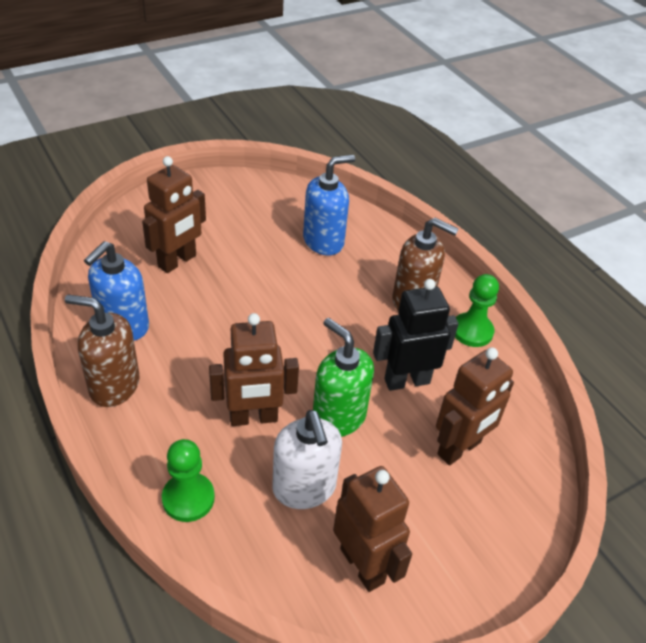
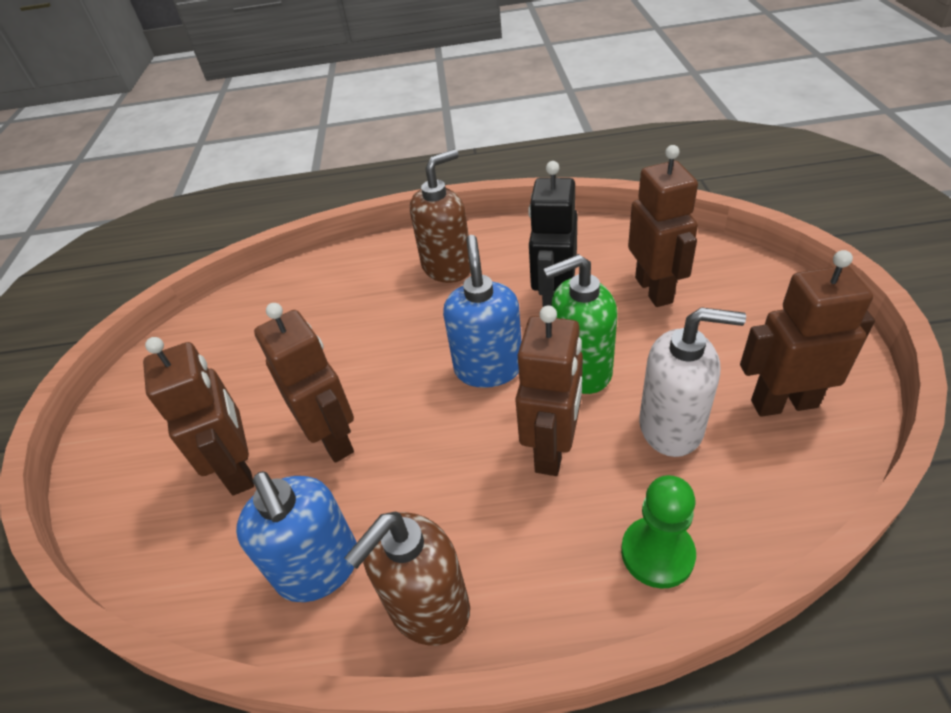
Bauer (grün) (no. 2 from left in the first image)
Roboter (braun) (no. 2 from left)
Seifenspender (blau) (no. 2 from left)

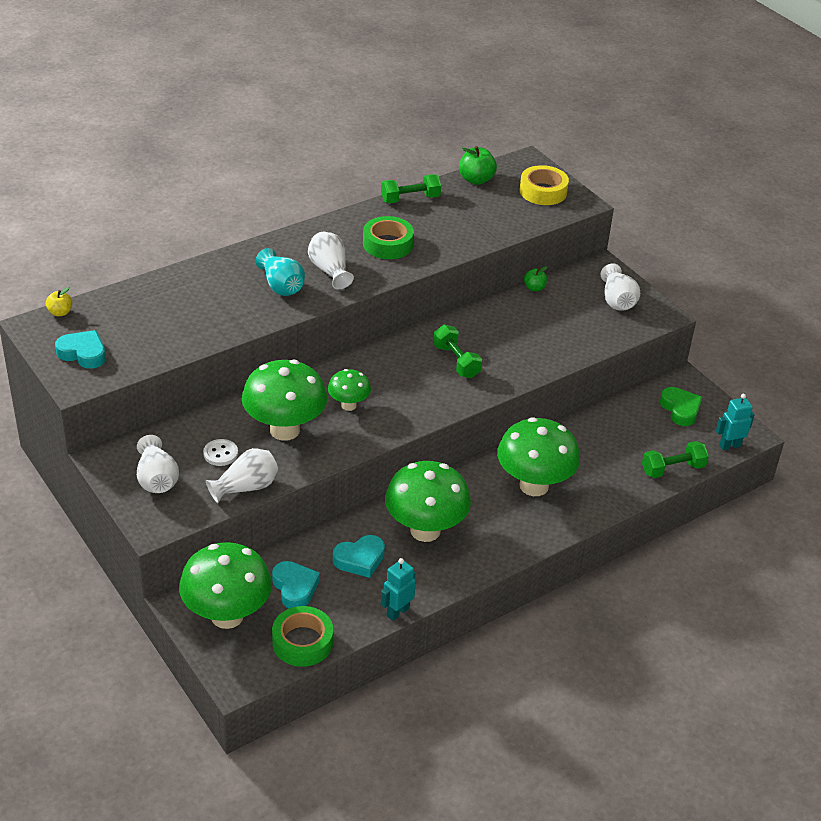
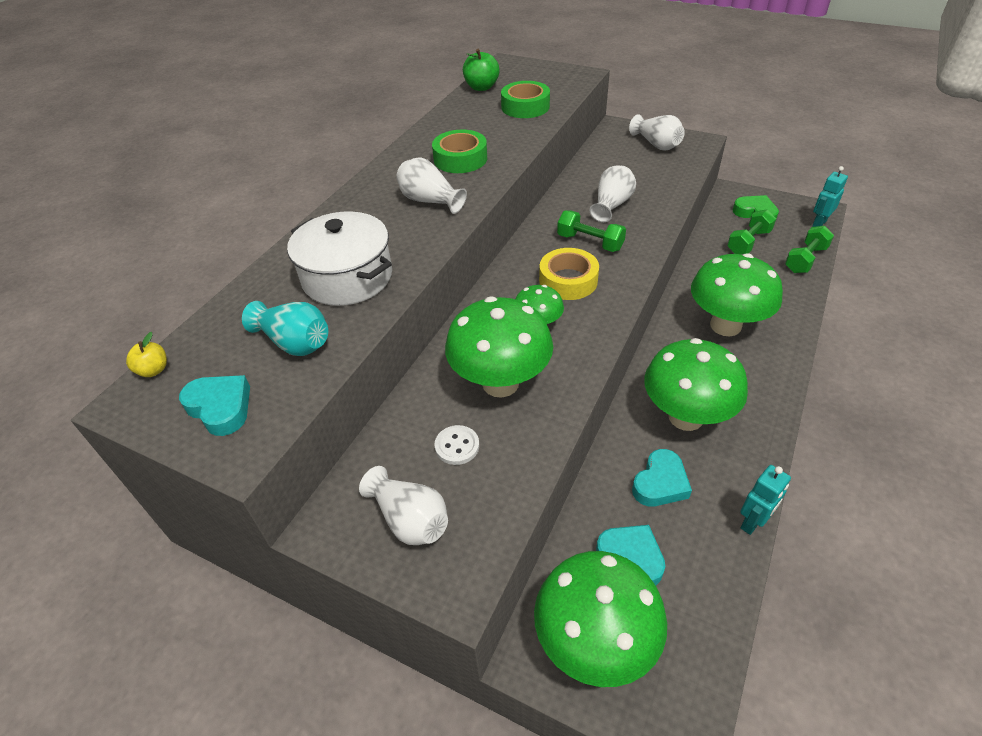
Apfel (grün) (no. 2 from left in the first image)
Kochtopf (weiß)
Vase (weiß) (no. 3 from left)
Vase (türkis)
Klebeband (grün) (no. 2 from left)
Hantel (grün) (no. 2 from left)
Klebeband (gelb)
Herz (türkis) (no. 1 from left)
Roboter (türkis) (no. 1 from left)

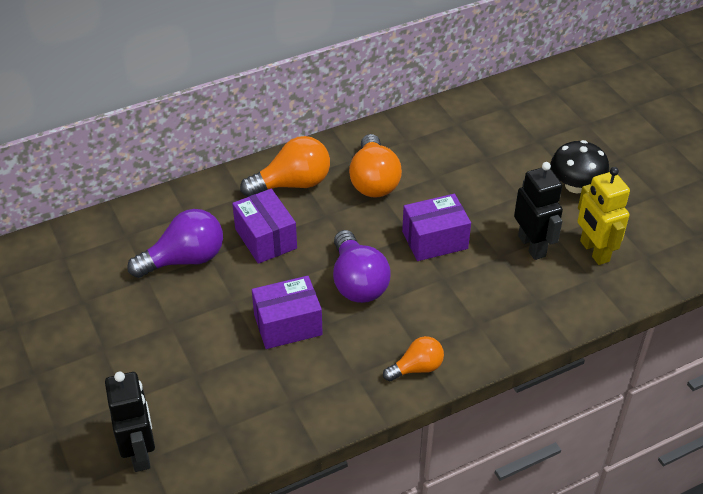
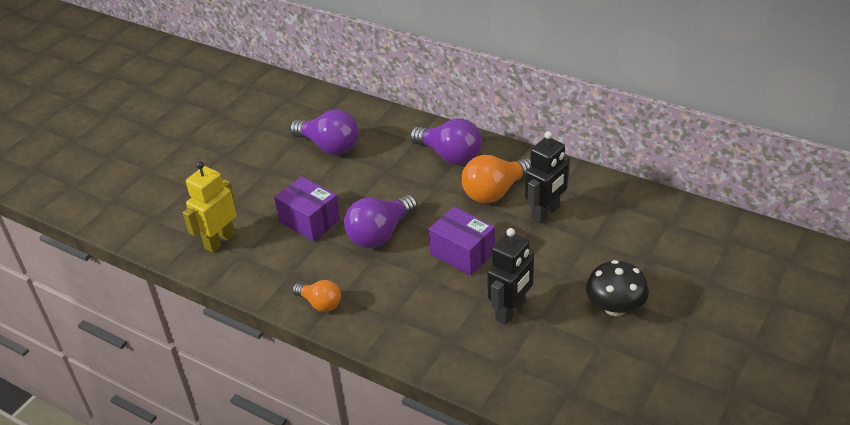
Schachtel (lila) (no. 1 from left in the first image)
Roboter (schwarz) (no. 2 from left)
Roboter (gelb)
Glühbirne (lila) (no. 3 from left)

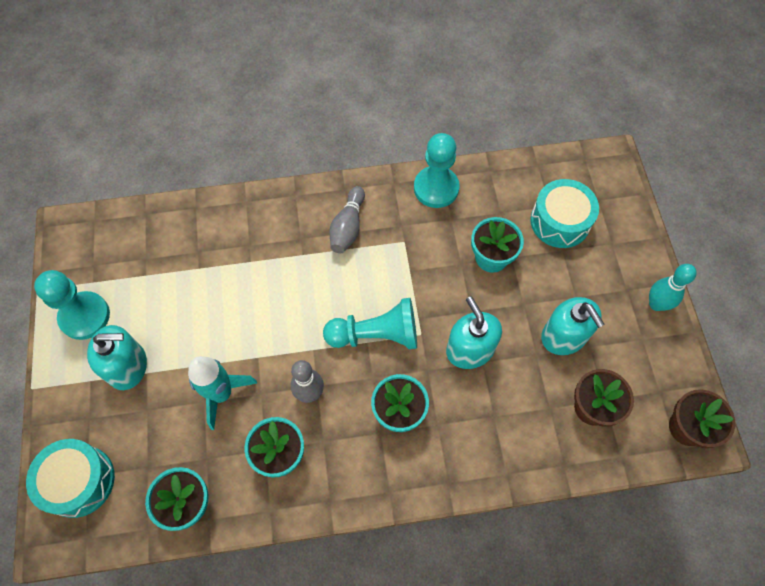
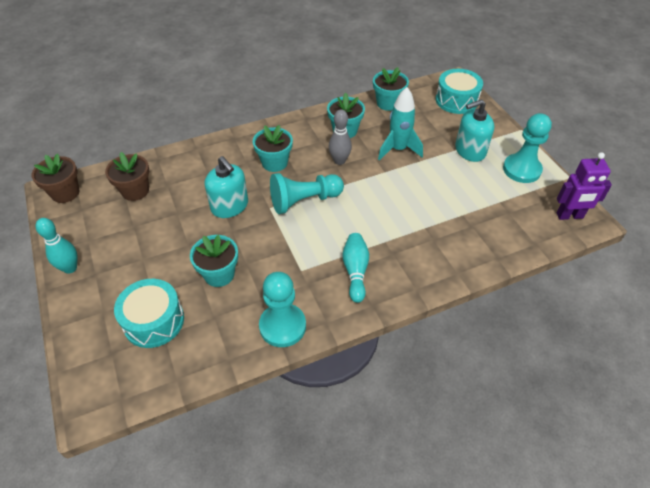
Seifenspender (türkis) (no. 3 from left in the first image)
Roboter (lila)
Bowlingkegel (türkis) (no. 2 from left)

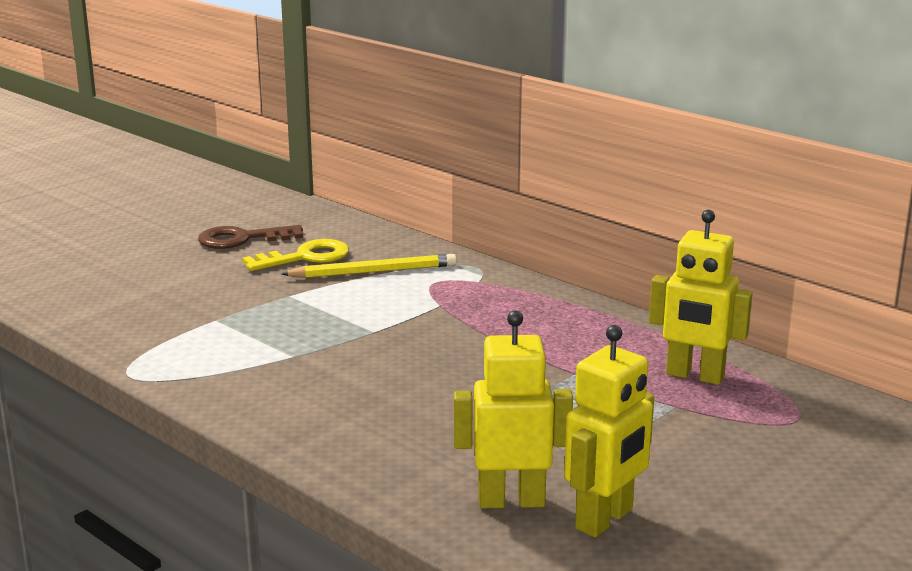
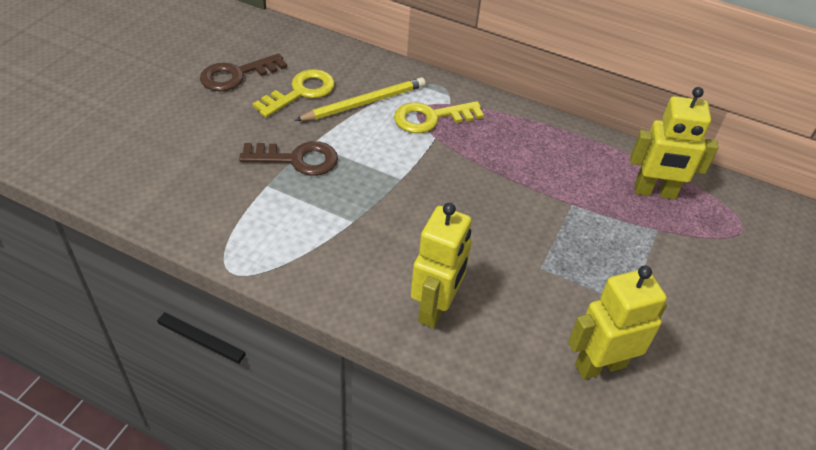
Schlüssel (braun) (no. 2 from left)
Schlüssel (gelb) (no. 2 from left)
Roboter (gelb) (no. 1 from left)

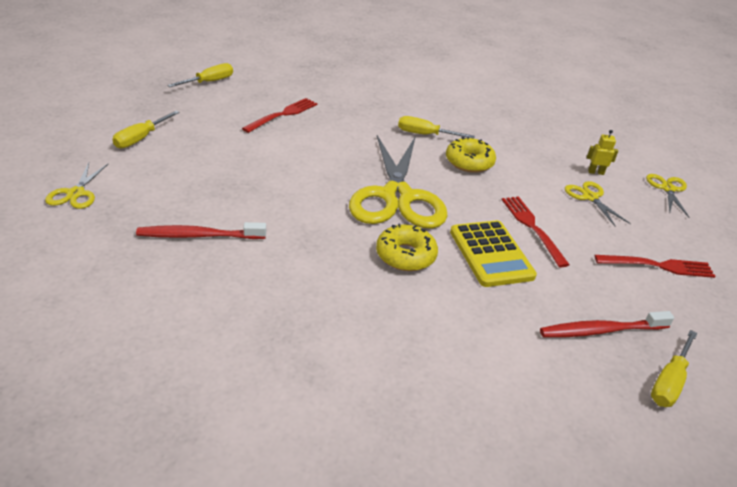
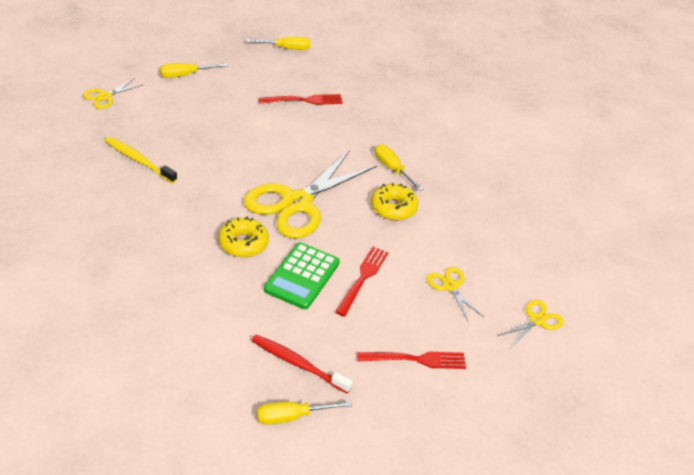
Roboter (gelb)
Zahnbürste (gelb)
Taschenrechner (grün)
Schere (gelb) (no. 3 from left)
Gabel (rot) (no. 3 from left)

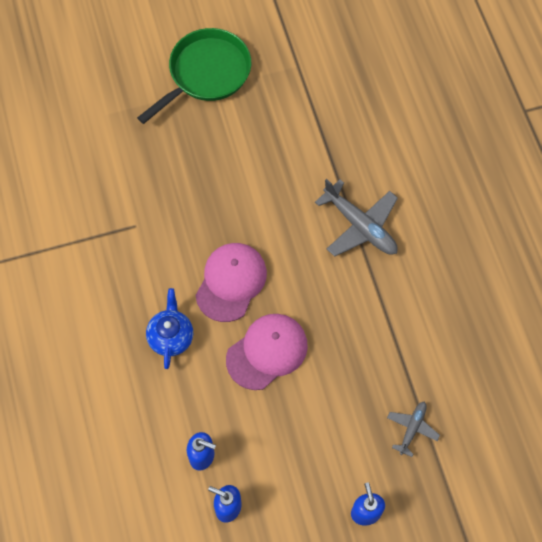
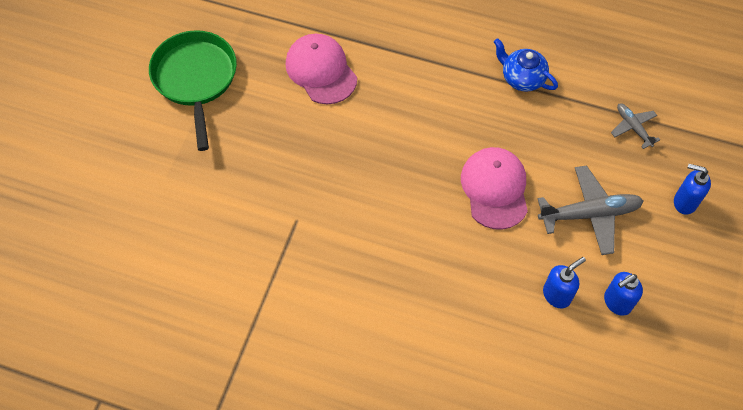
Teekanne (blau)
Kappe (rosa) (no. 1 from left)
Flugzeug (grau) (no. 1 from left)

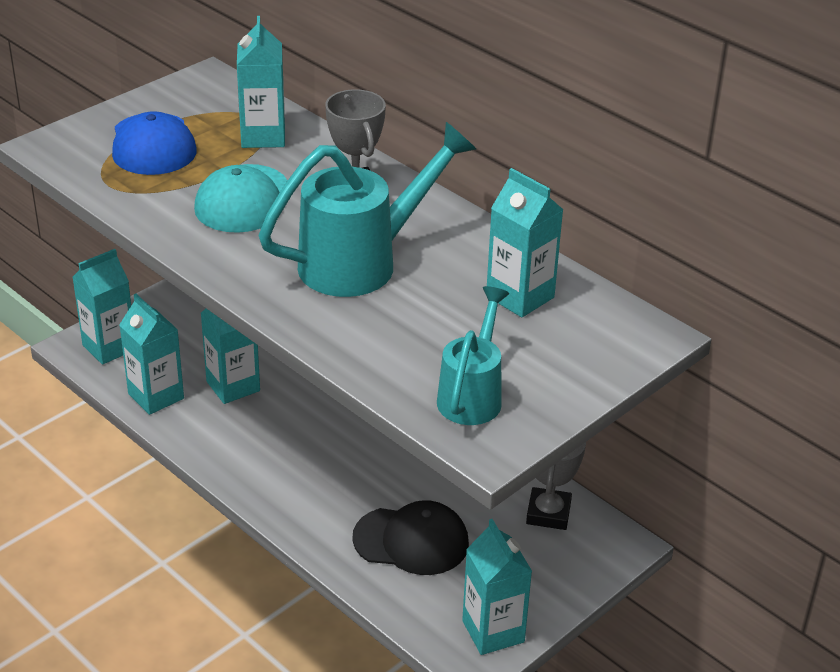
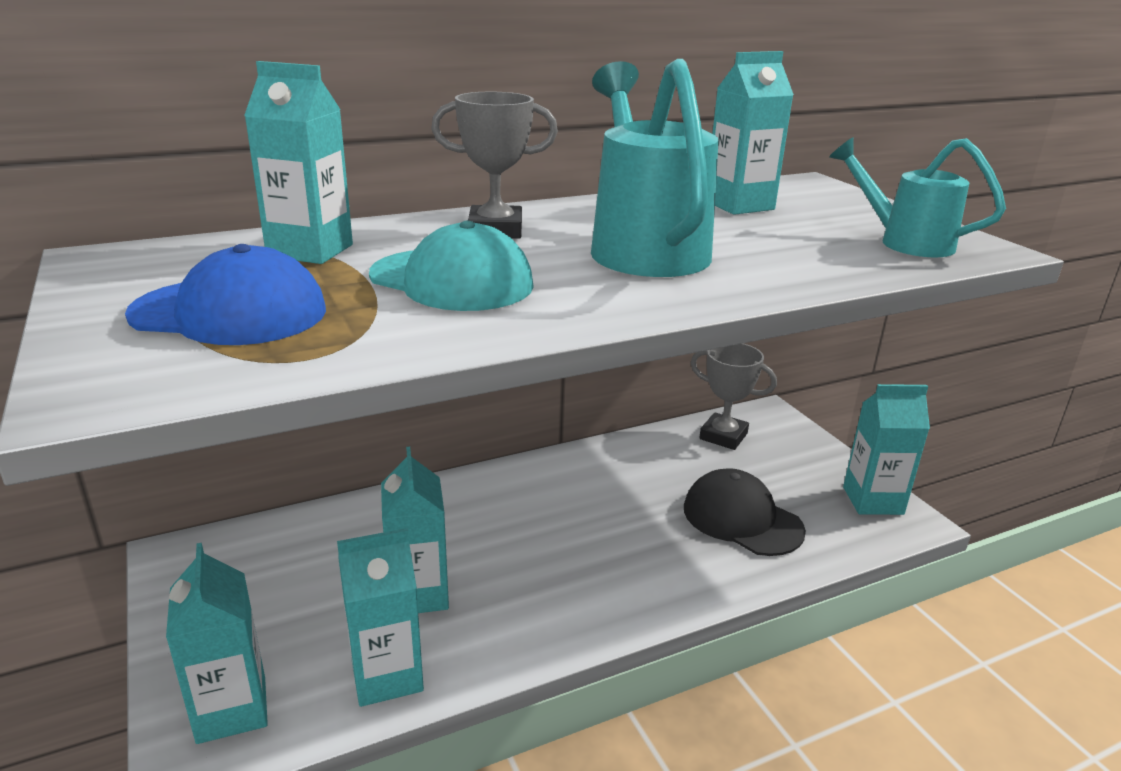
Kappe (schwarz)

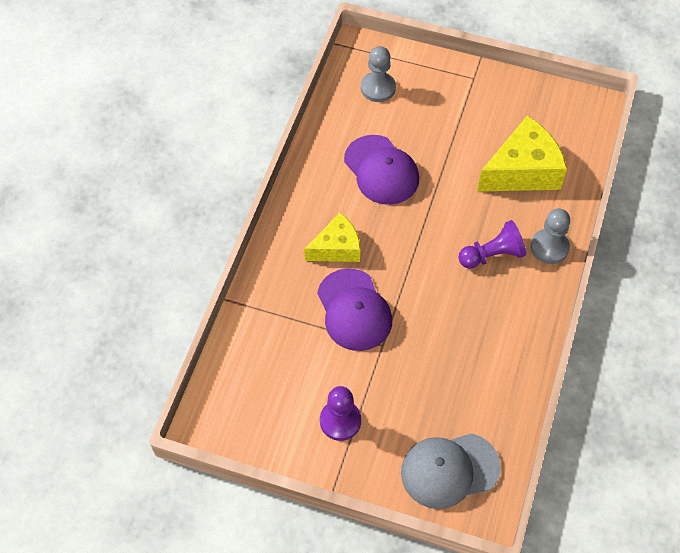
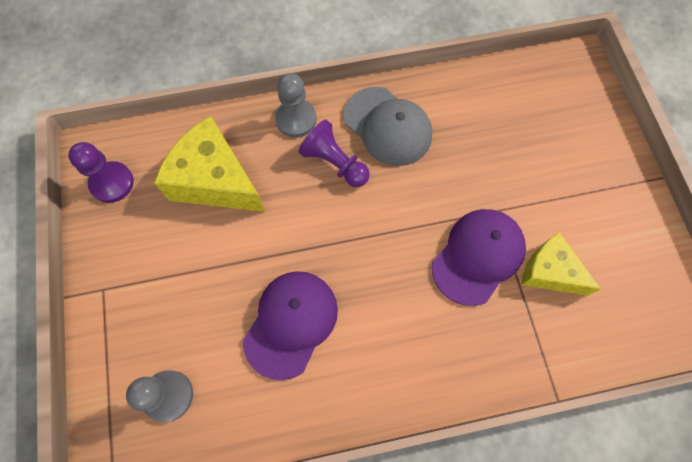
Käse (gelb) (no. 2 from left)
Bauer (lila) (no. 1 from left)
Kappe (grau)

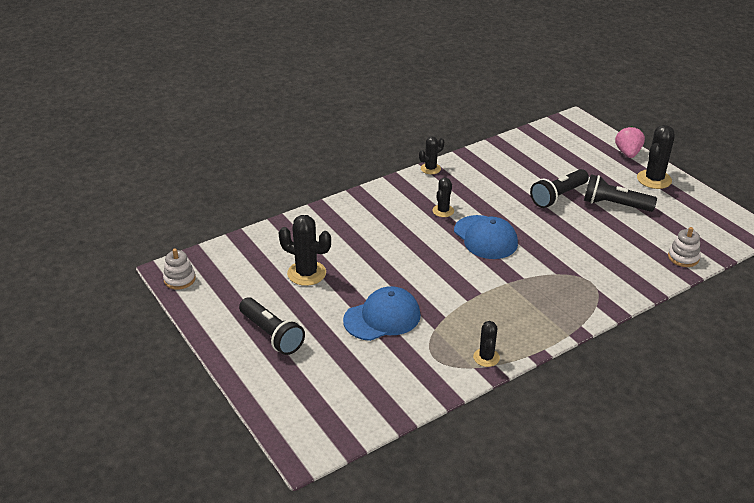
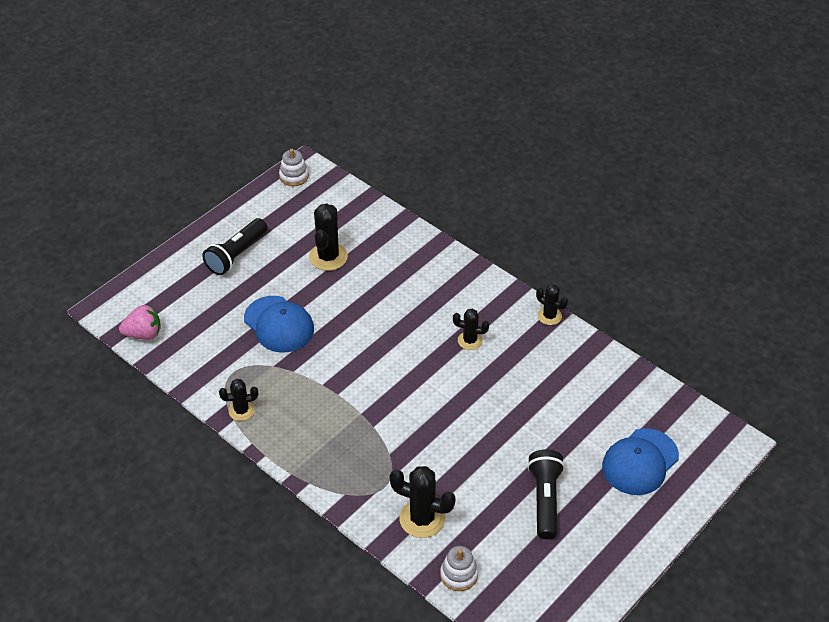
Taschenlampe (schwarz) (no. 2 from left in the first image)
Kappe (blau) (no. 2 from left)
Erdbeere (rosa)
Kaktus (schwarz) (no. 3 from left)

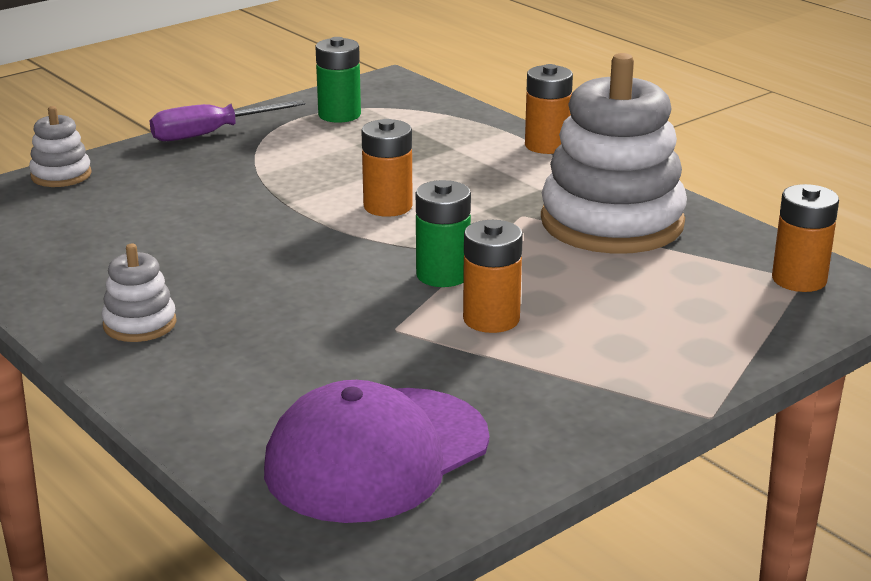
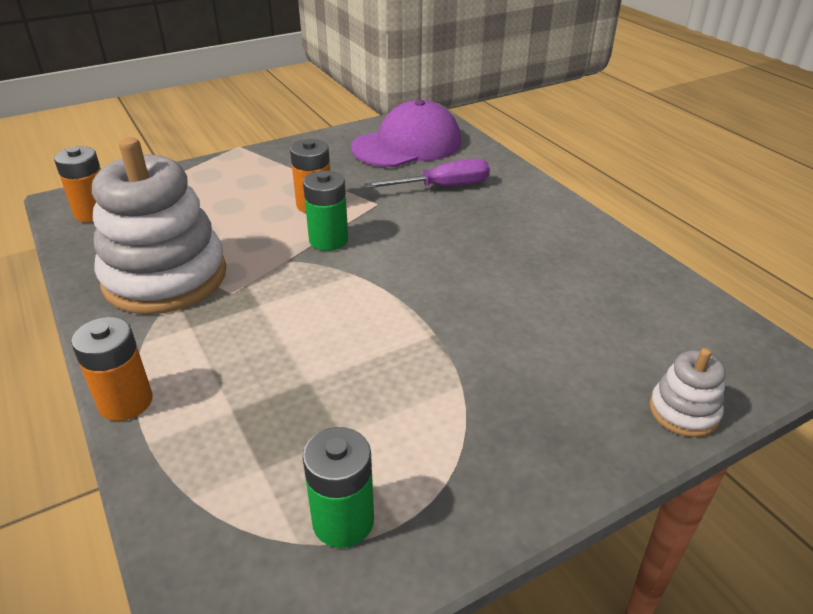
Stapelspielzeug (weiß) (no. 2 from left in the first image)
Batterie (orange) (no. 1 from left in the first image)
Schraubenzieher (lila)

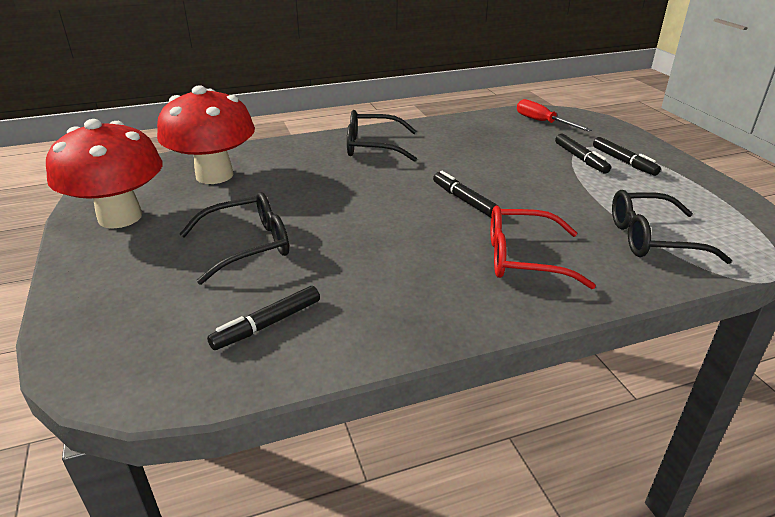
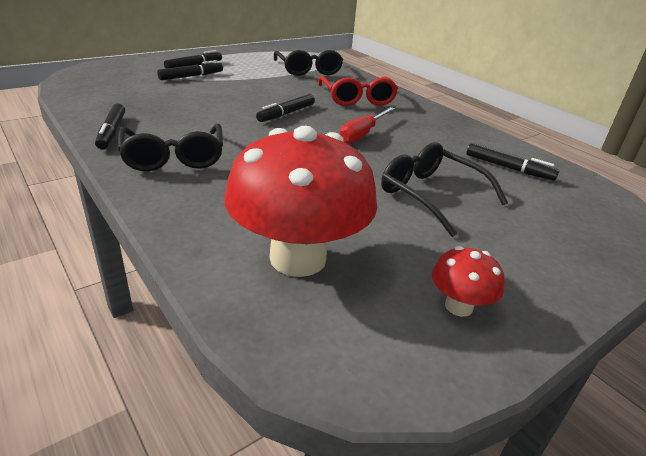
Filzstift (schwarz) (no. 1 from left)
Schraubenzieher (rot)
Pilz (rot) (no. 2 from left)

